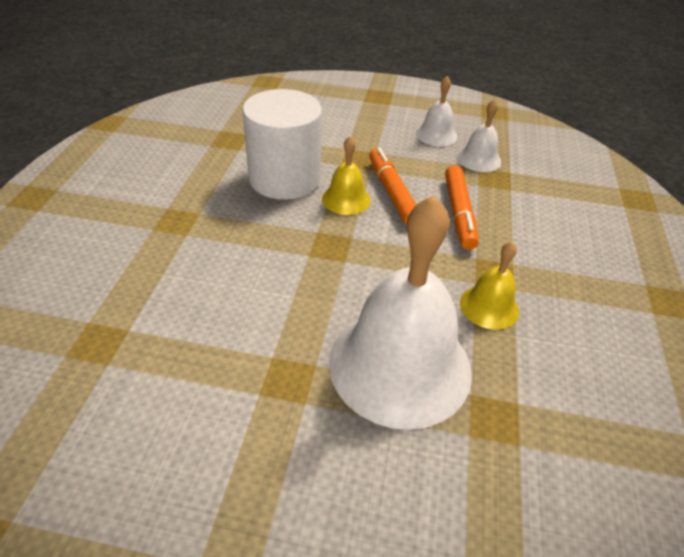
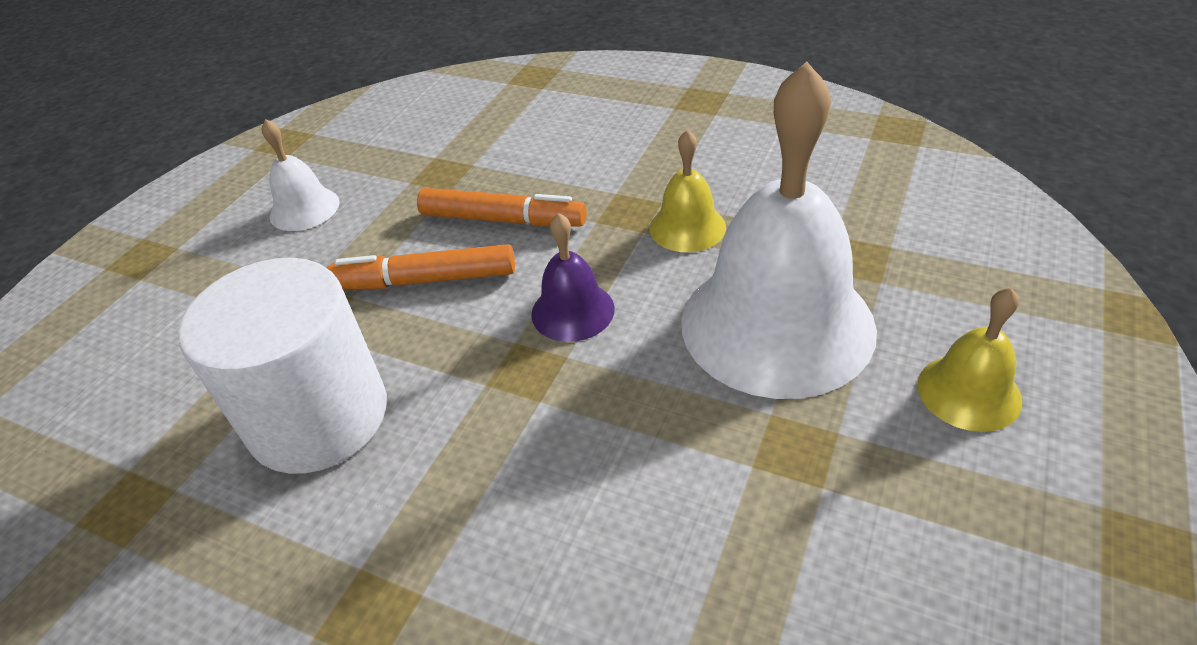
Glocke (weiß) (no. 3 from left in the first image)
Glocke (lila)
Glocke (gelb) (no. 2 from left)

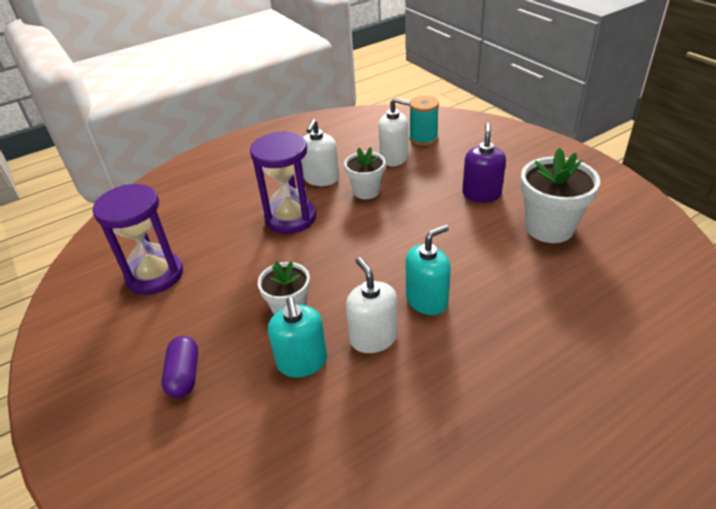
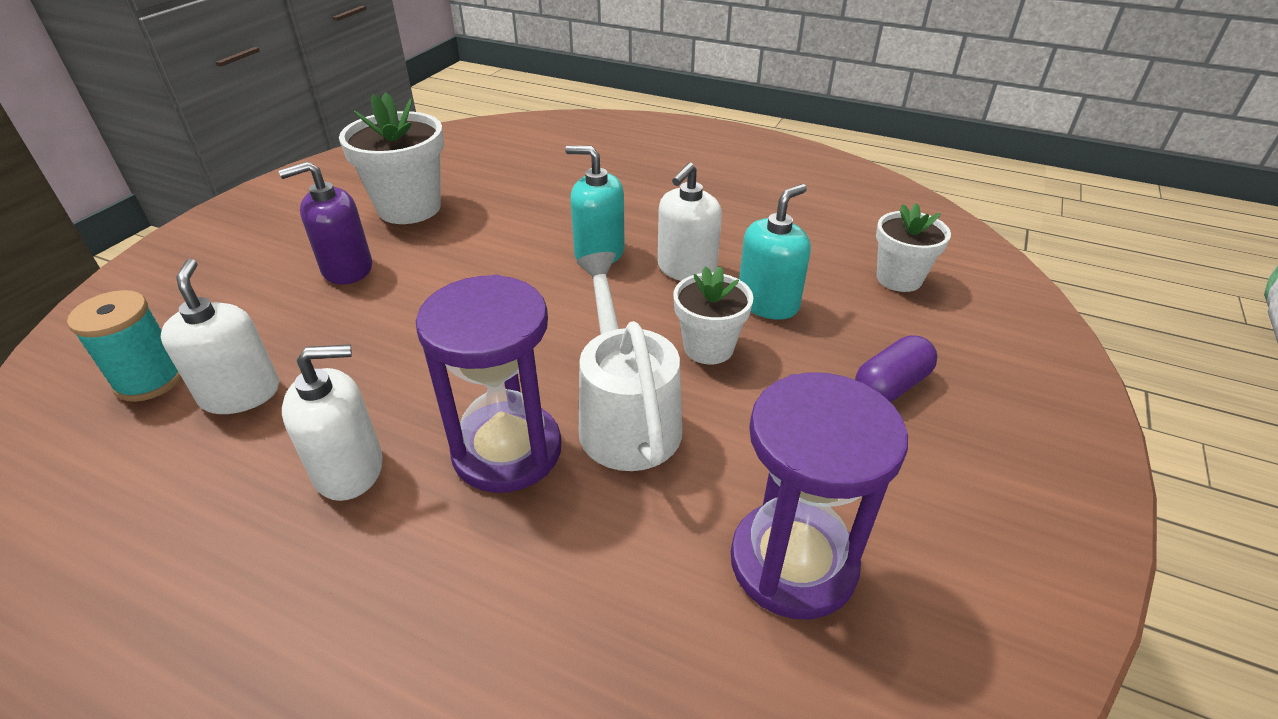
Gießkanne (weiß)
Blumentopf (weiß) (no. 3 from left)

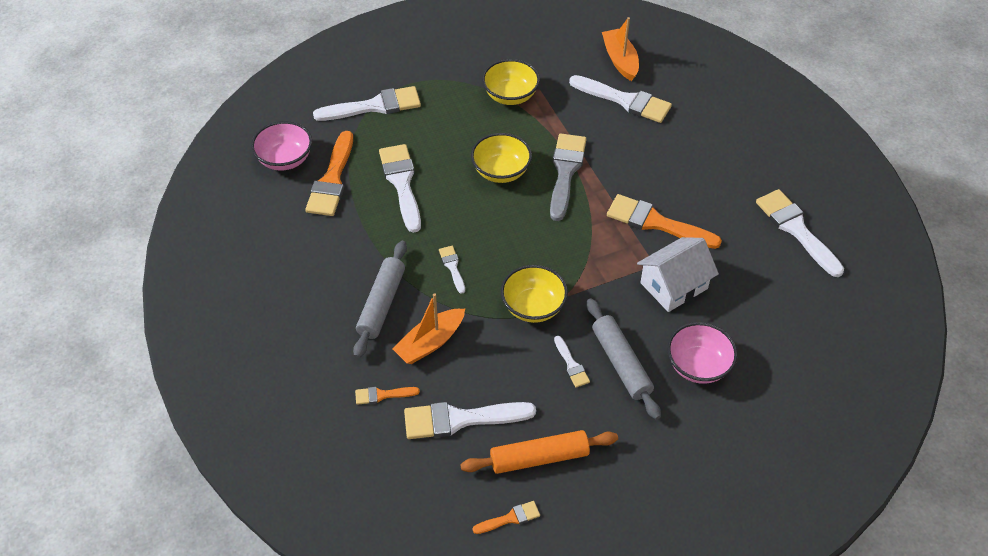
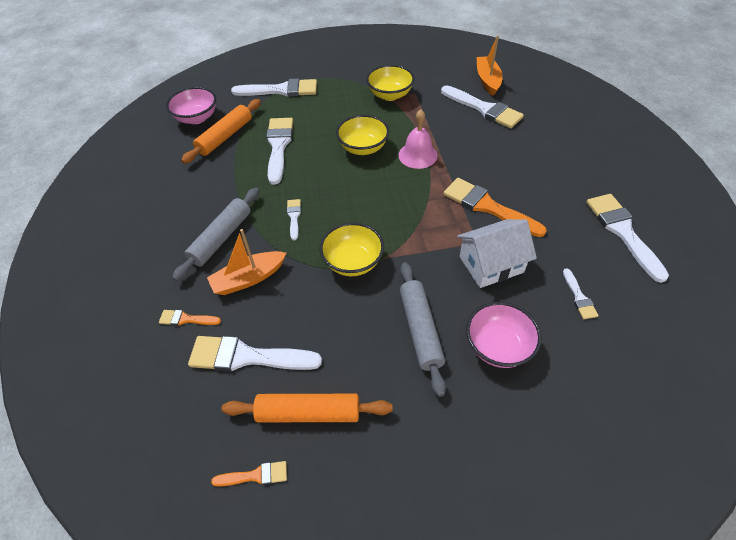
Pinsel (weiß) (no. 6 from left)
Nudelholz (orange) (no. 1 from left)
Glocke (rosa)

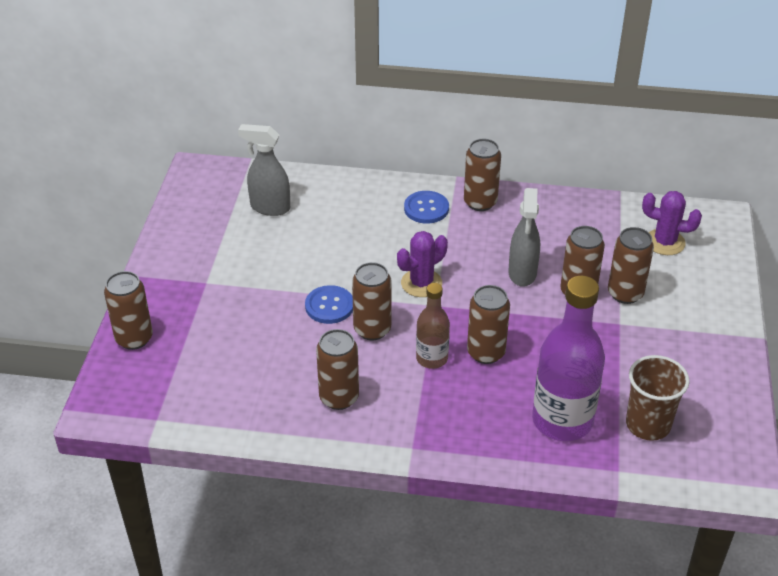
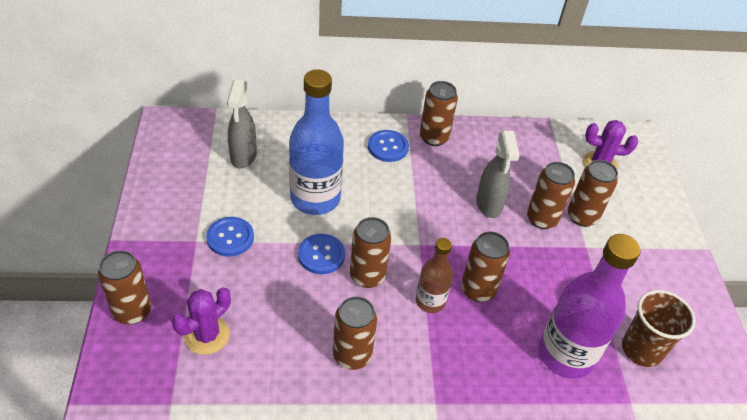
Knopf (blau) (no. 1 from left)
Flasche (blau)
Kaktus (lila) (no. 1 from left)
Sprühflasche (grau) (no. 1 from left)

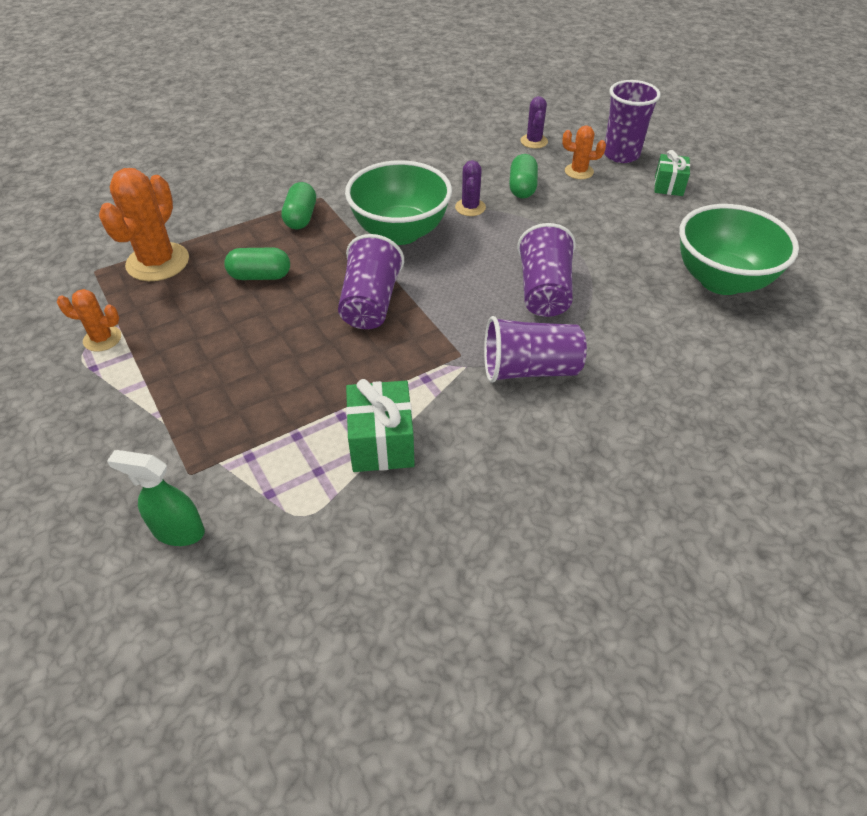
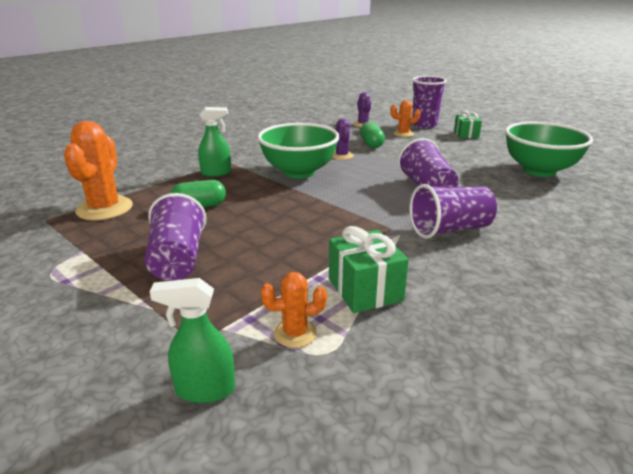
Kaktus (orange) (no. 2 from left)
Becher (lila) (no. 1 from left)
Sprühflasche (grün) (no. 2 from left)

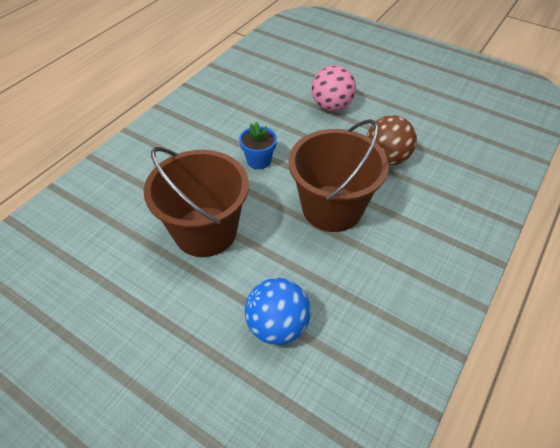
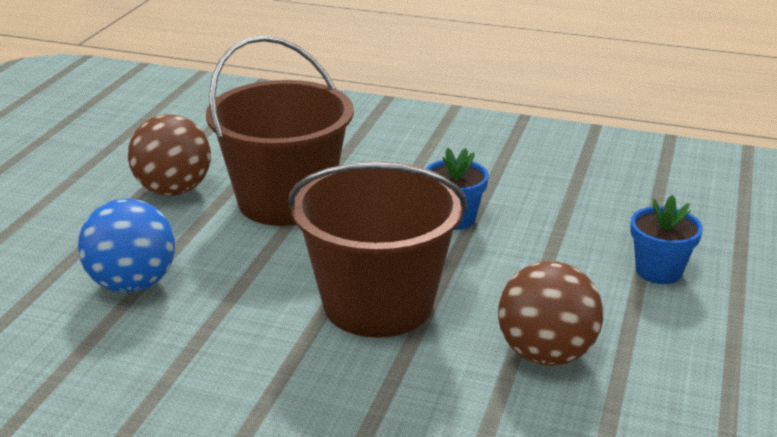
Ball (braun) (no. 1 from left)
Blumentopf (blau) (no. 2 from left)

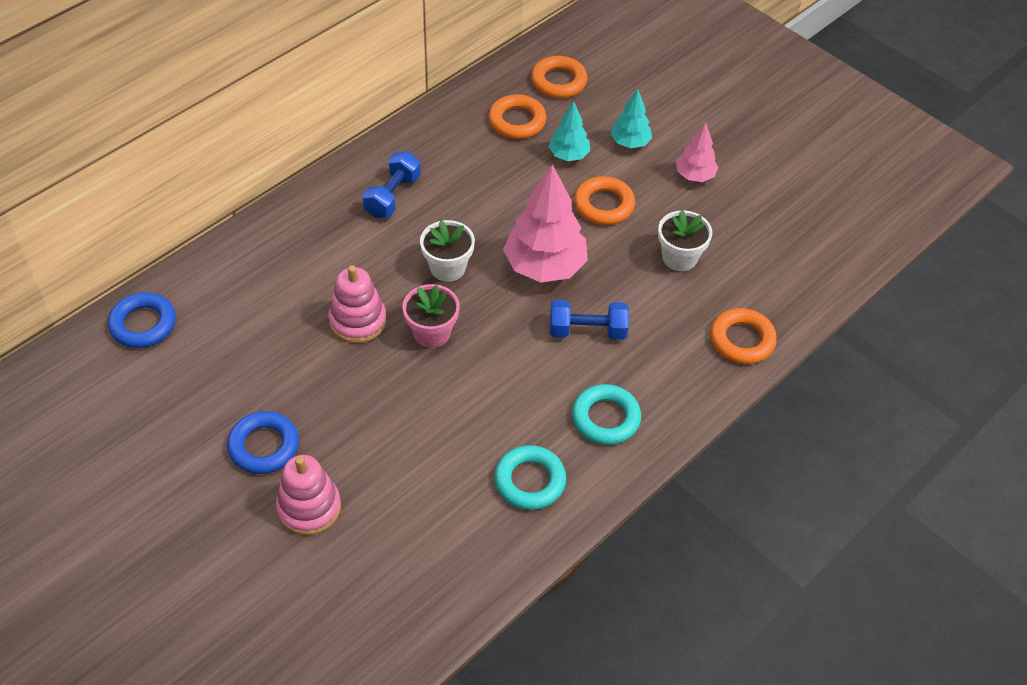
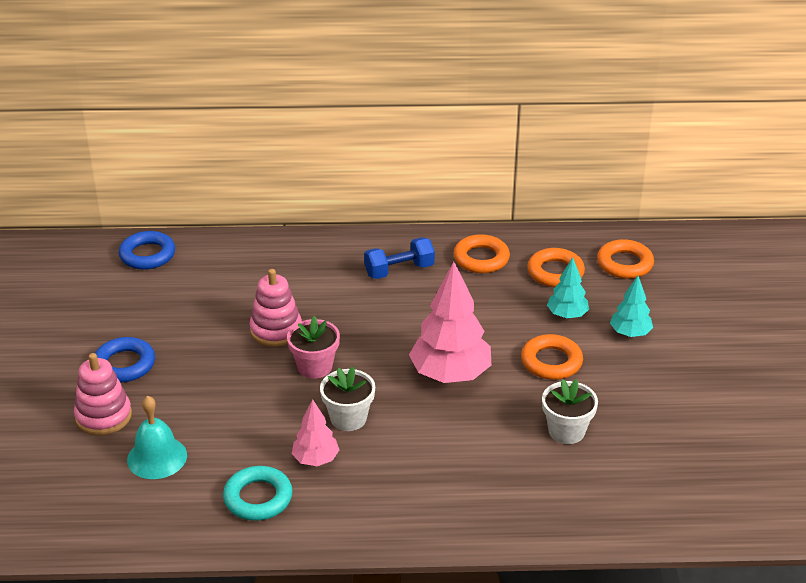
Hantel (blau) (no. 2 from left in the first image)
Ring (türkis) (no. 2 from left in the first image)
Glocke (türkis)
Blumentopf (weiß) (no. 1 from left)
Baum (rosa) (no. 1 from left)
Ring (orange) (no. 1 from left)

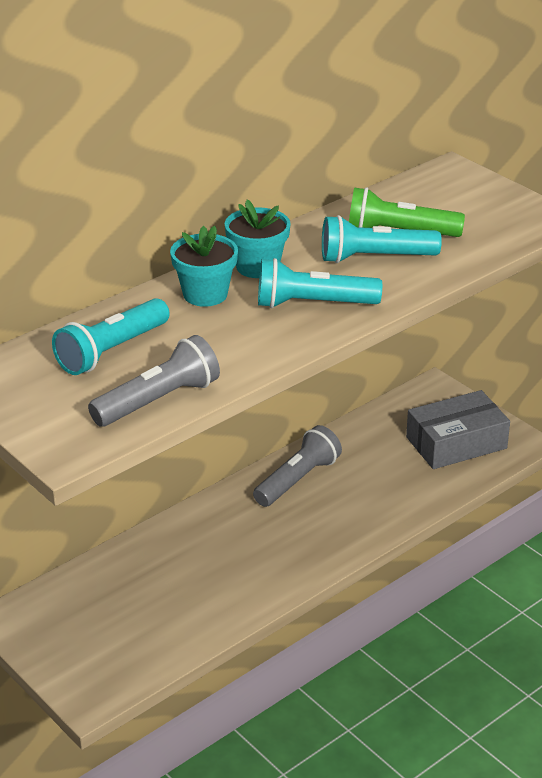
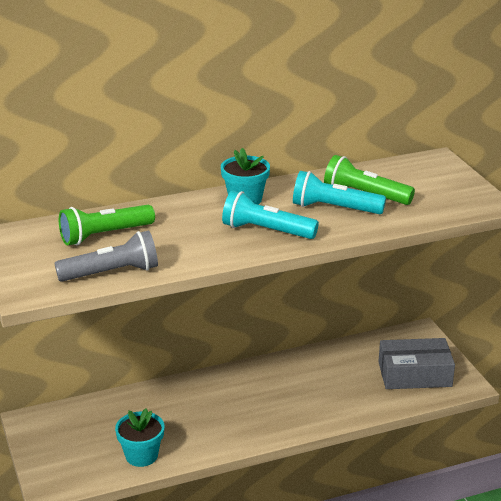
Taschenlampe (grau) (no. 2 from left in the first image)
Blumentopf (türkis) (no. 1 from left)
Taschenlampe (grün) (no. 1 from left)

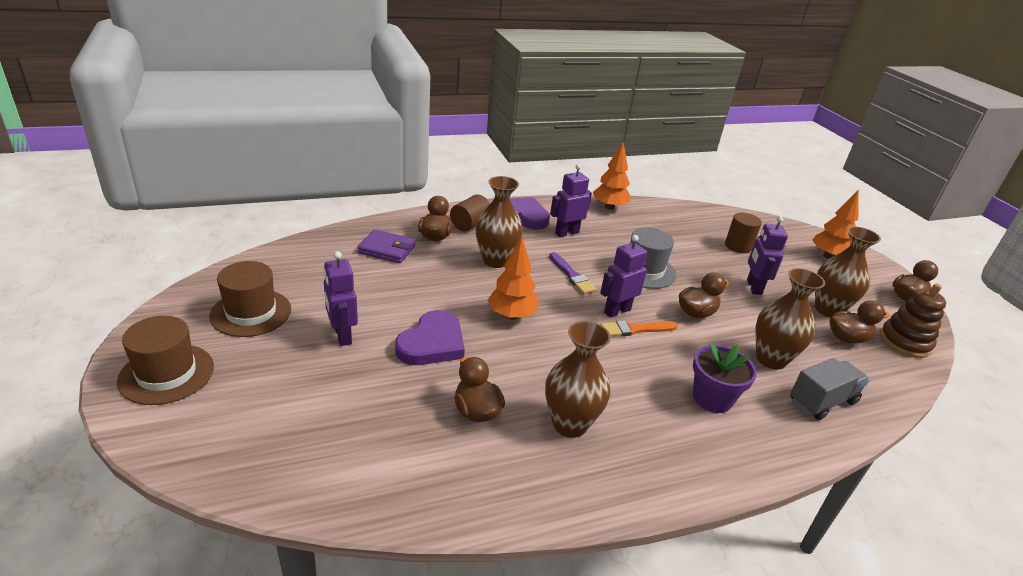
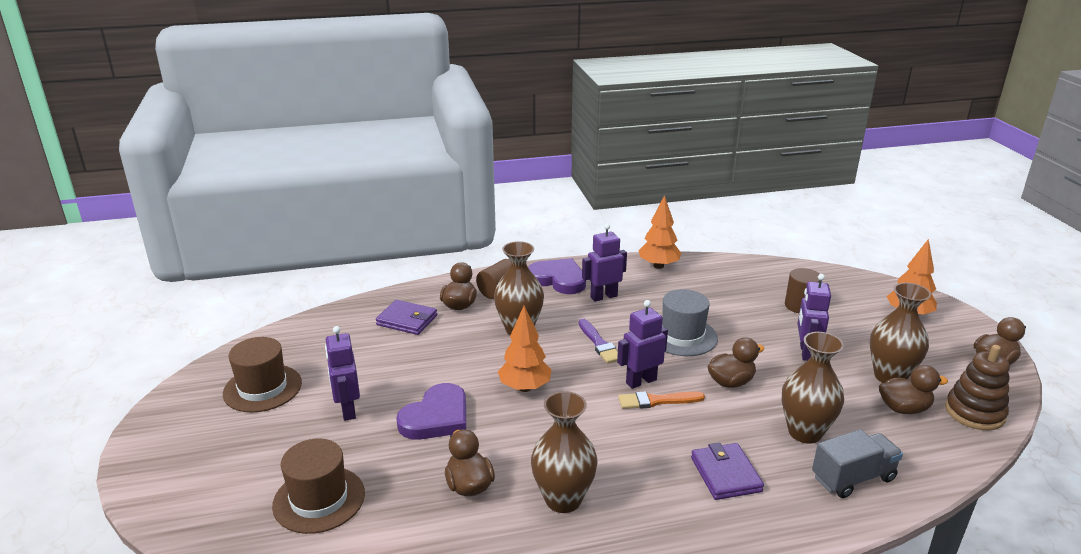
Hut (braun) (no. 2 from left)
Geldbörse (lila) (no. 2 from left)

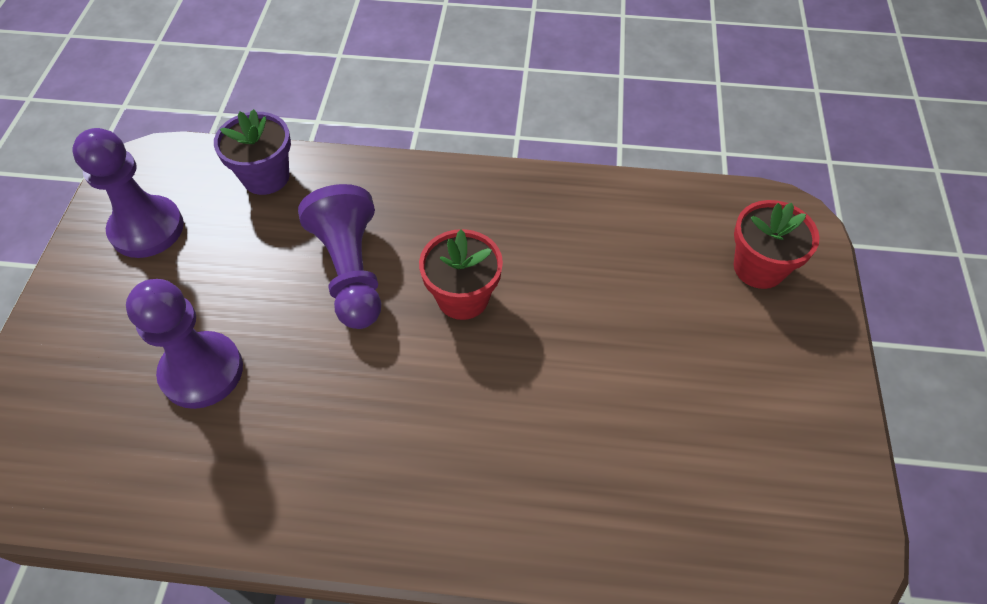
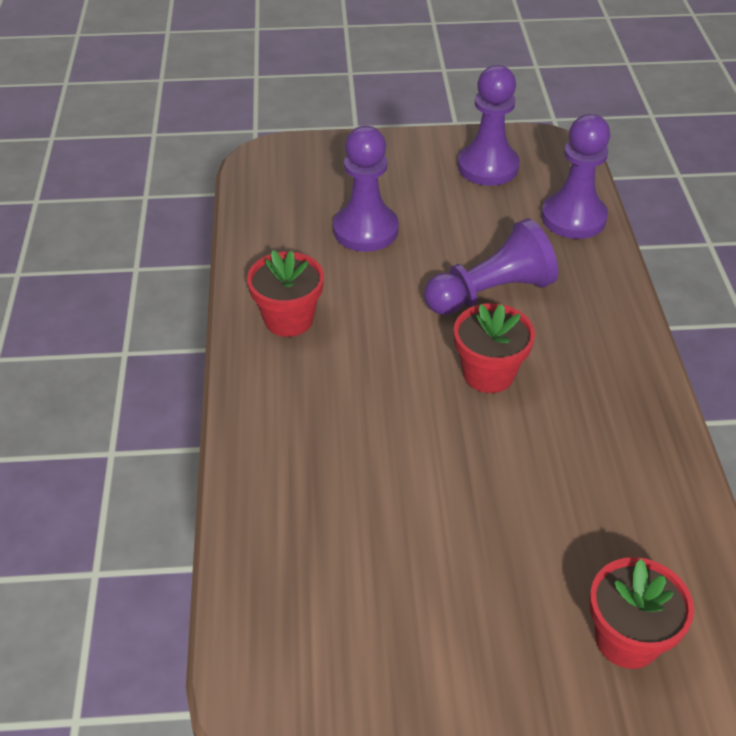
Blumentopf (rot) (no. 1 from left)
Bauer (lila) (no. 4 from left)

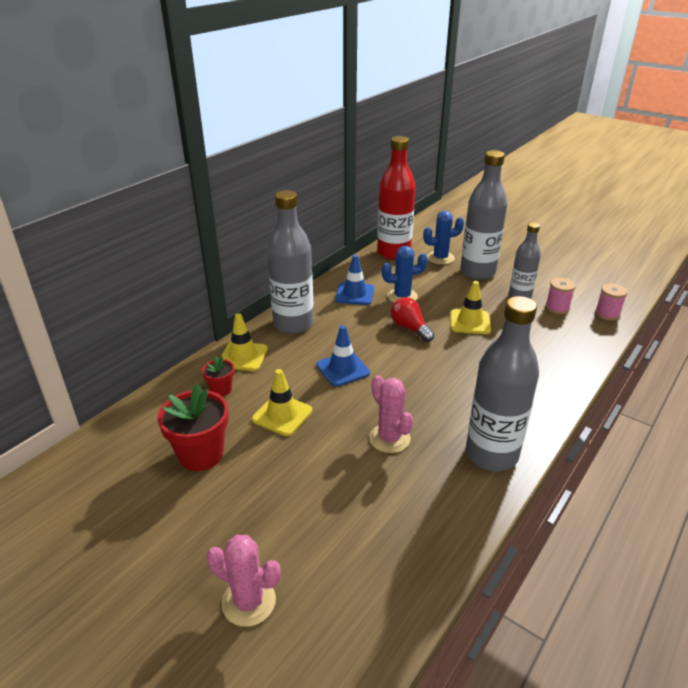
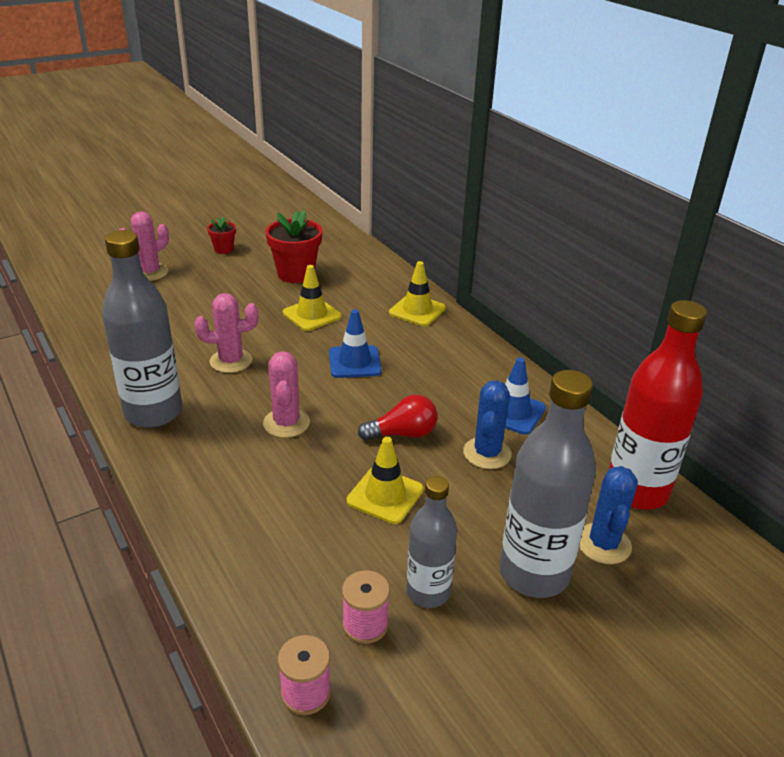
Flasche (grau) (no. 1 from left in the first image)
Kaktus (rosa) (no. 3 from left)
Blumentopf (rot) (no. 1 from left)

